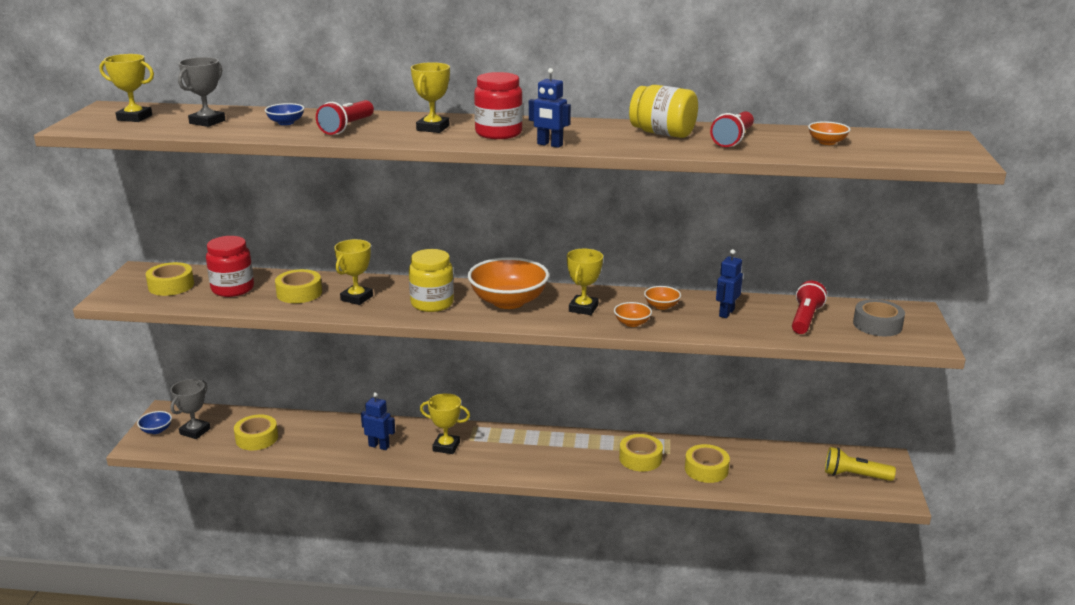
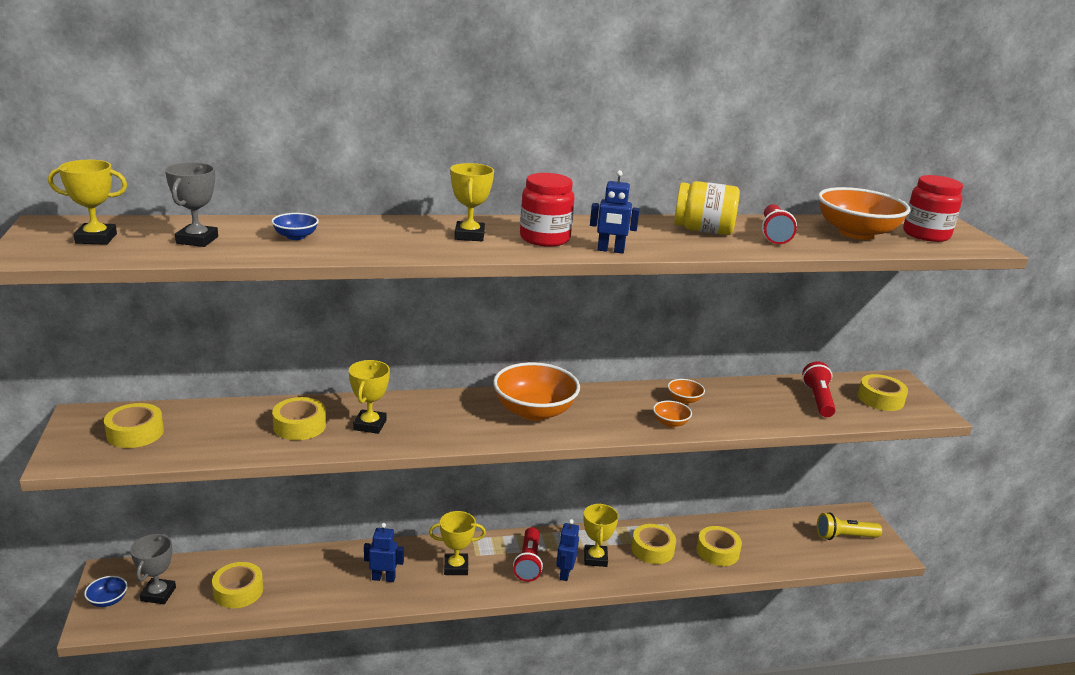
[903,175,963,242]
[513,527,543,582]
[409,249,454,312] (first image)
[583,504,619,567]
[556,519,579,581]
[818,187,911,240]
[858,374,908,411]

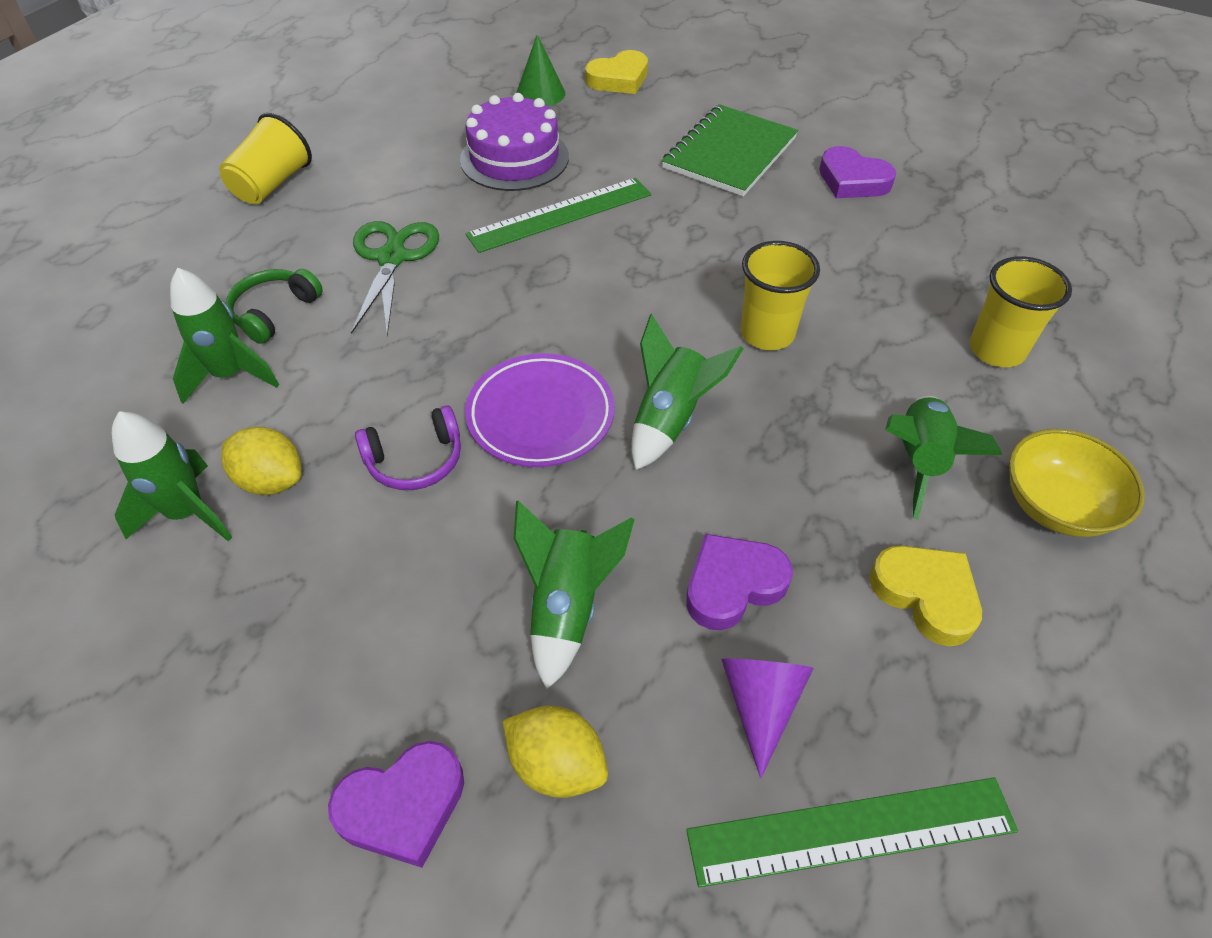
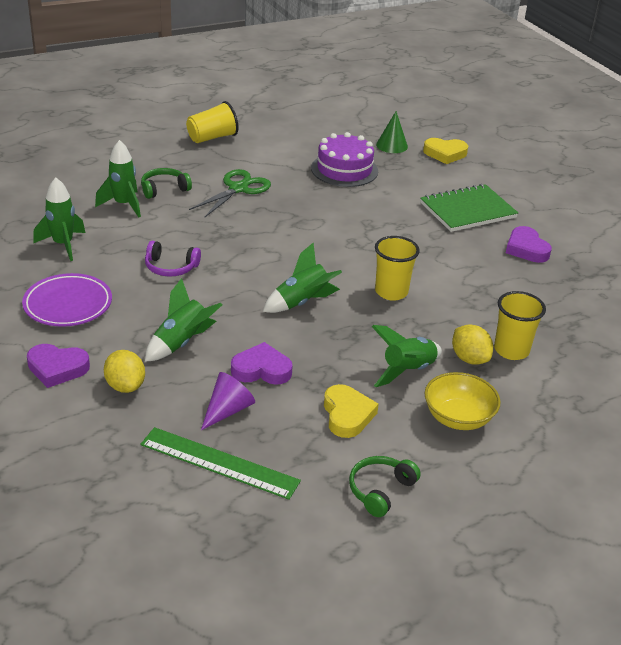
[452,325,493,365]
[22,273,112,327]
[466,178,651,253] (first image)
[349,456,421,517]

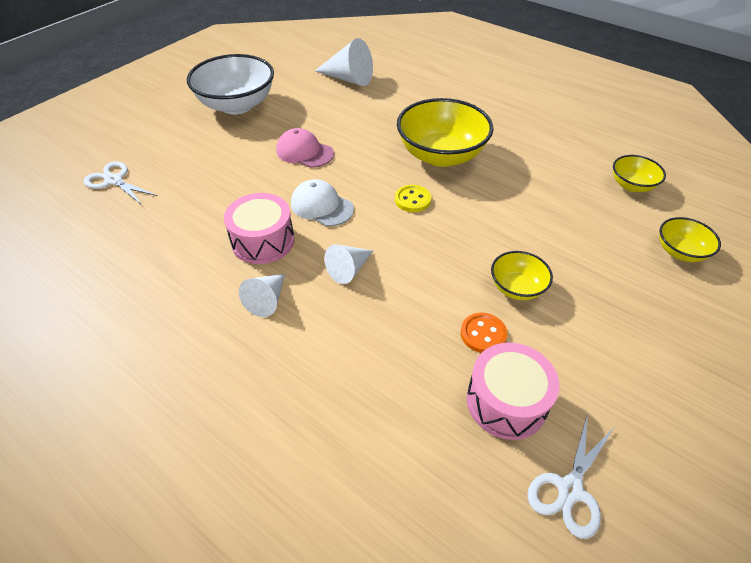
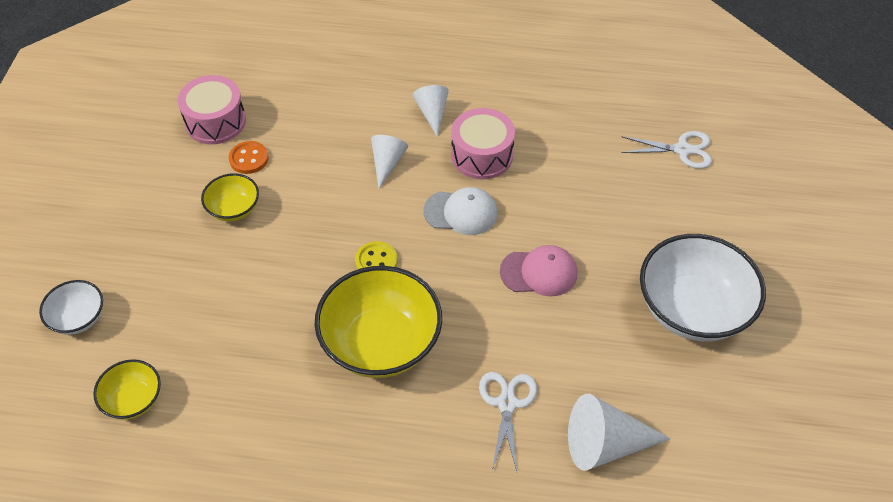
[479,372,537,471]
[39,280,103,335]

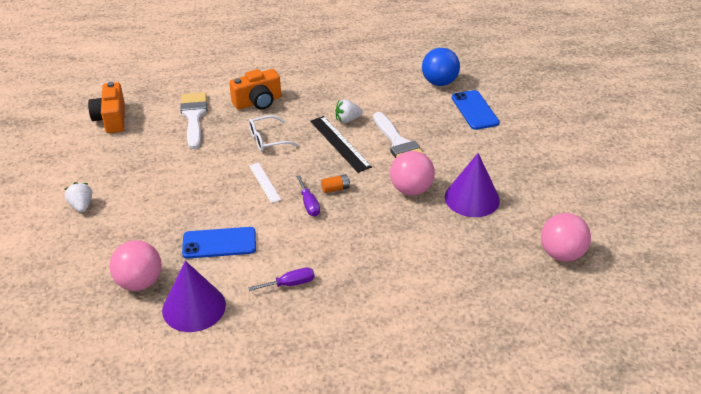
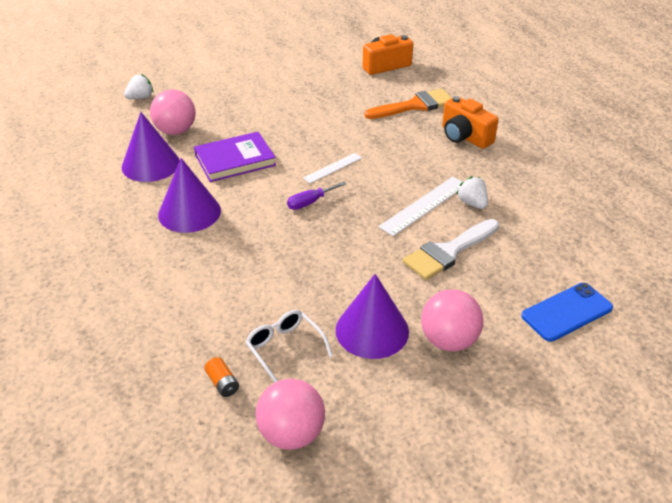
[124,74,153,99]
[364,89,452,119]
[194,132,276,182]
[158,158,221,233]
[245,310,333,382]
[378,177,462,236]
[204,357,239,397]
[421,289,484,351]
[422,48,460,86] (first image)

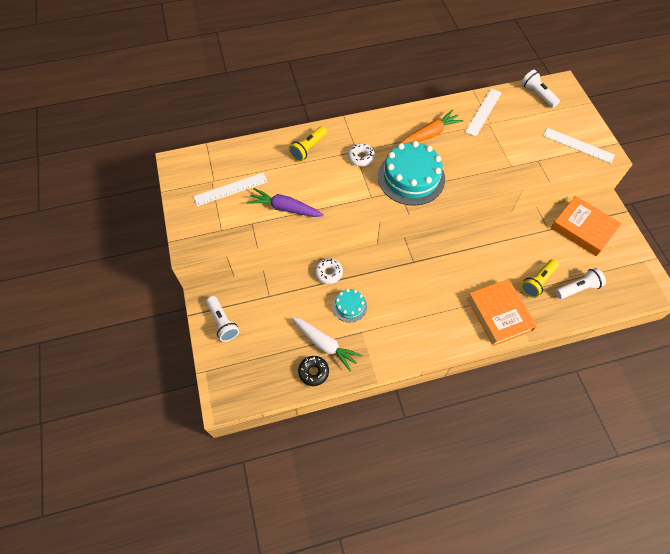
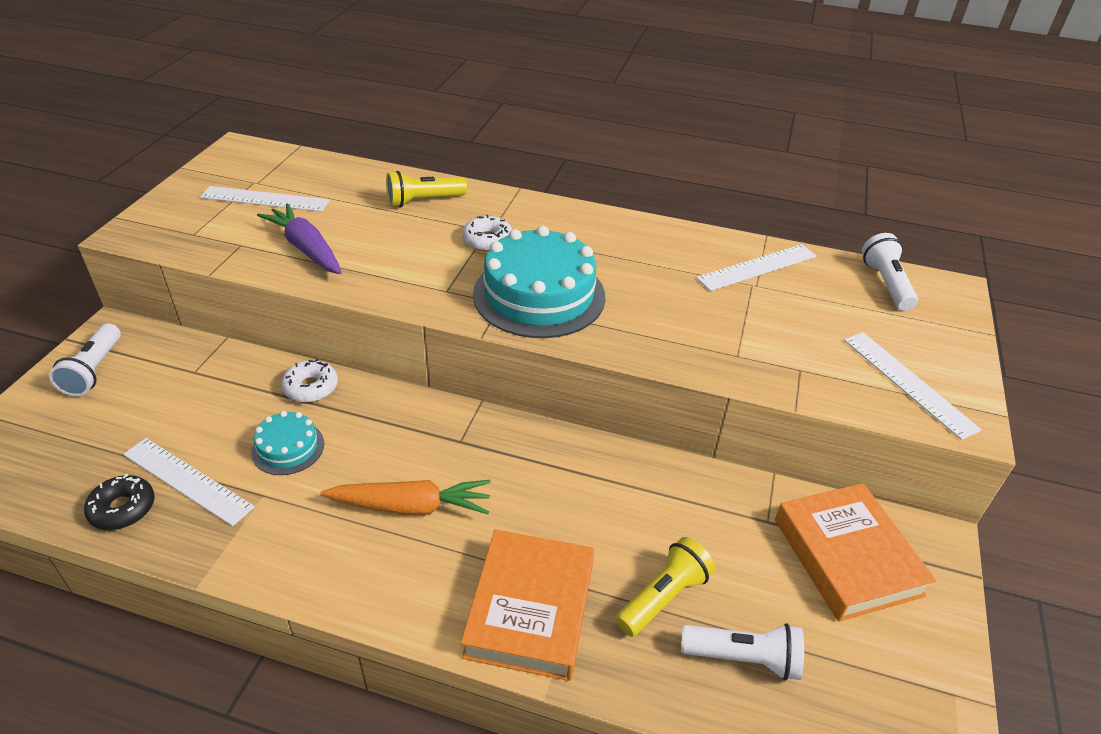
[123,438,255,526]
[320,480,491,515]
[615,537,715,637]

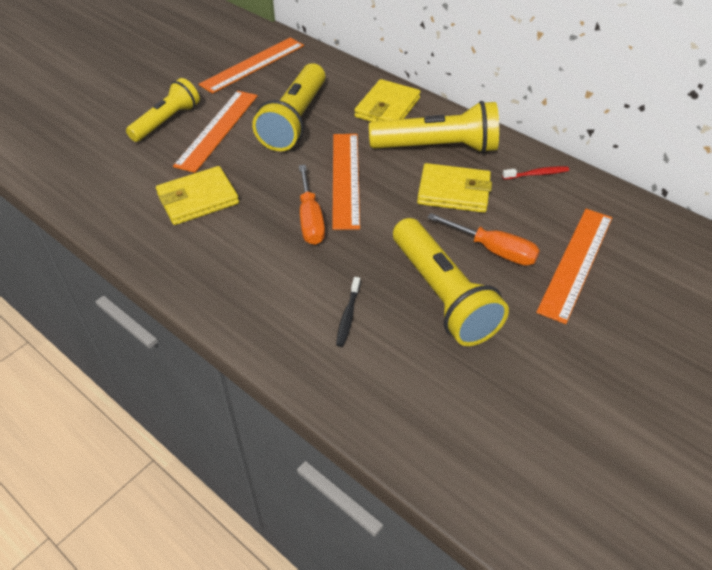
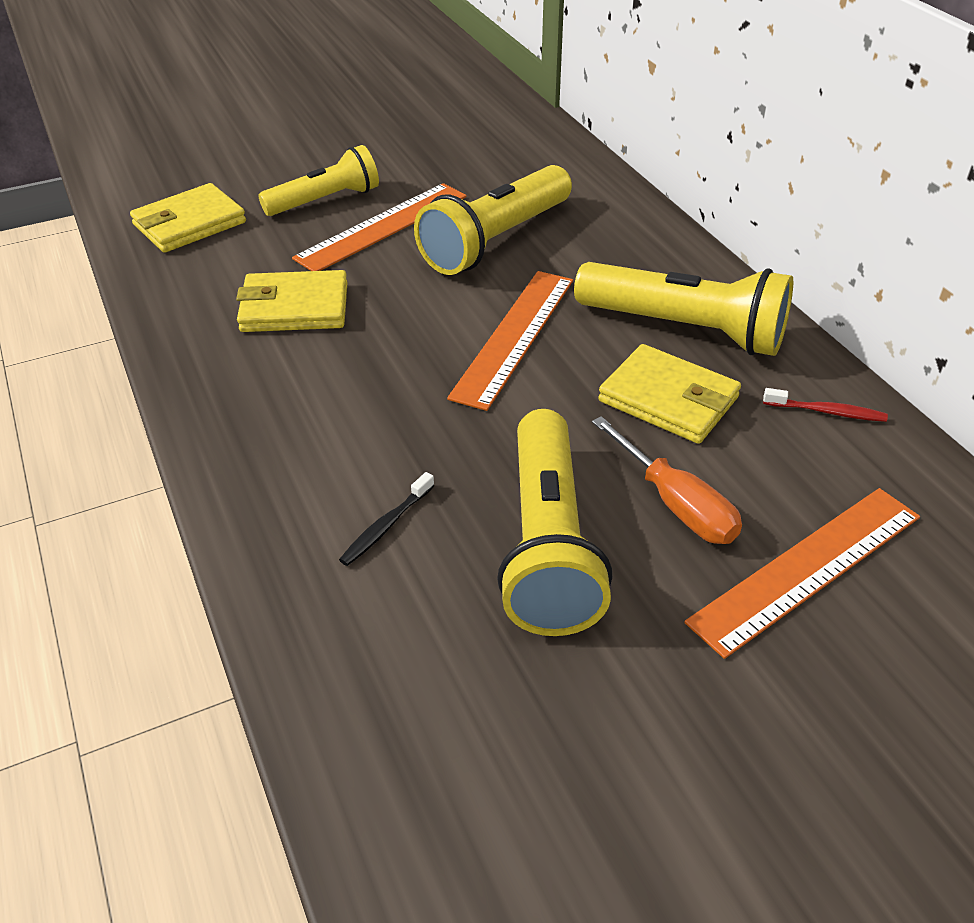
[199,38,304,94] (first image)
[299,165,325,245] (first image)
[130,183,246,253]

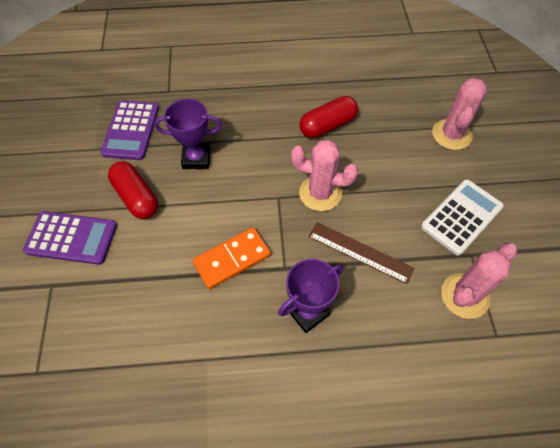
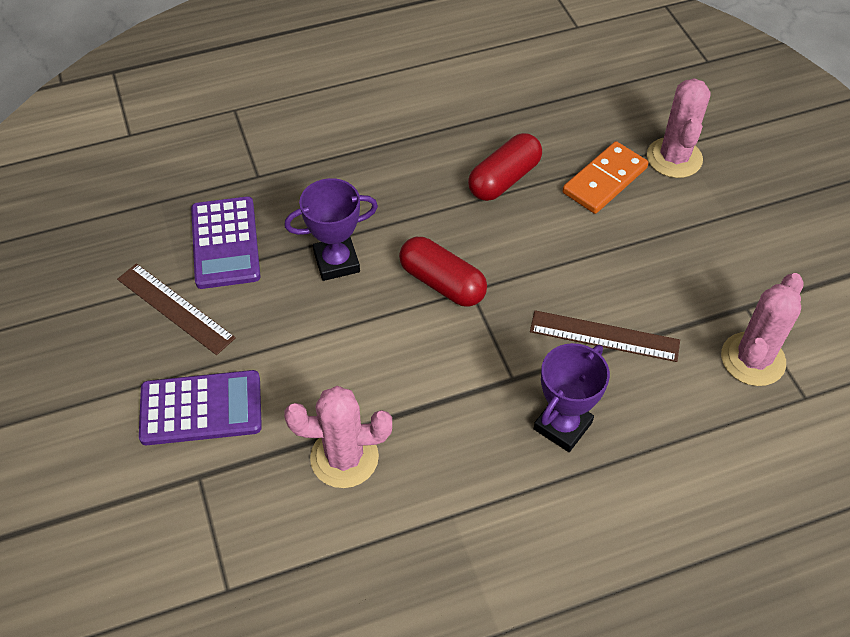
[399,237,487,307]
[562,141,648,214]
[284,386,392,488]
[421,179,504,256] (first image)
[117,263,236,355]

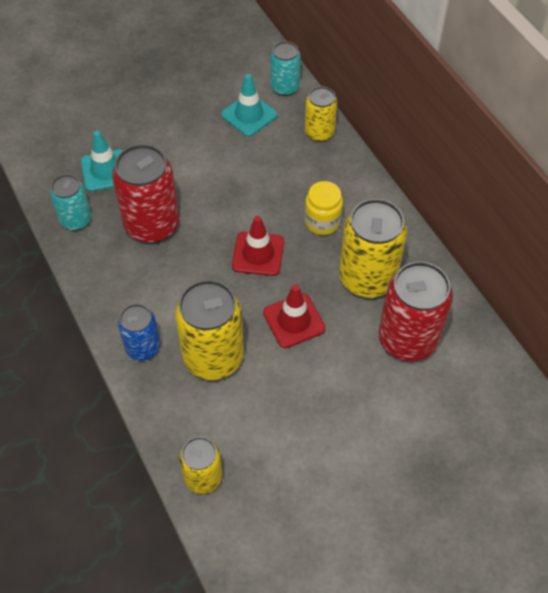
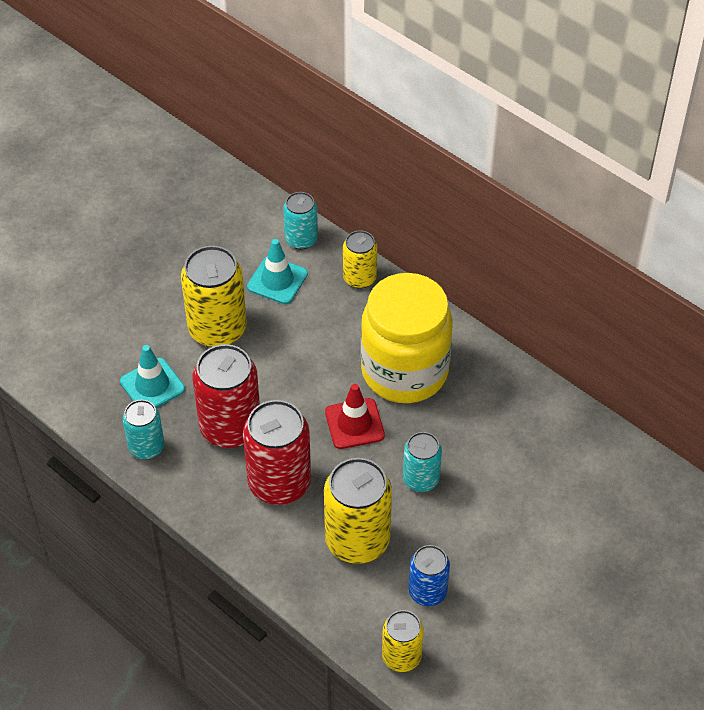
[409,545,450,606]
[403,432,442,492]
[361,273,453,403]
[181,246,247,347]
[243,400,311,505]

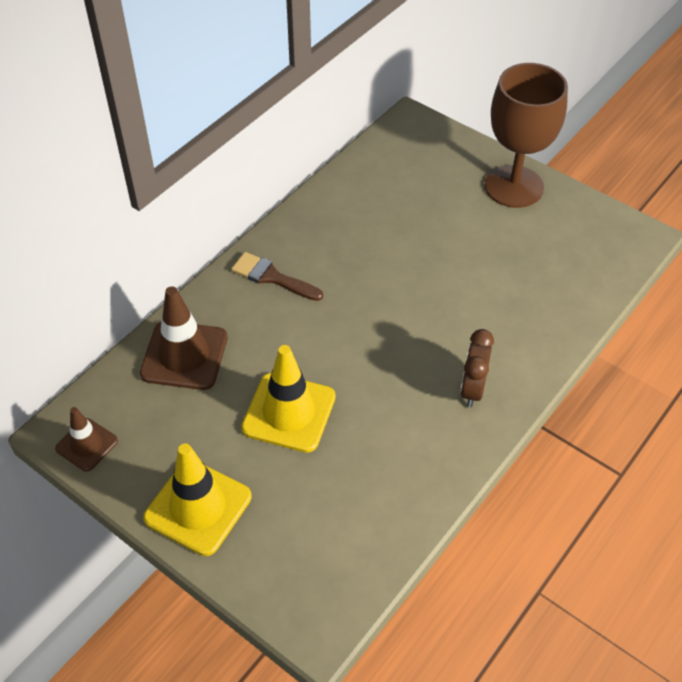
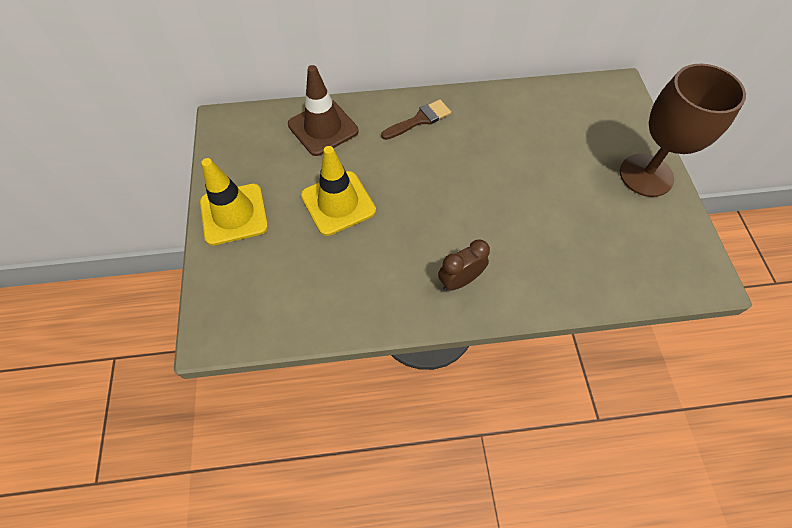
[55,407,118,472] (first image)
[381,99,451,140]

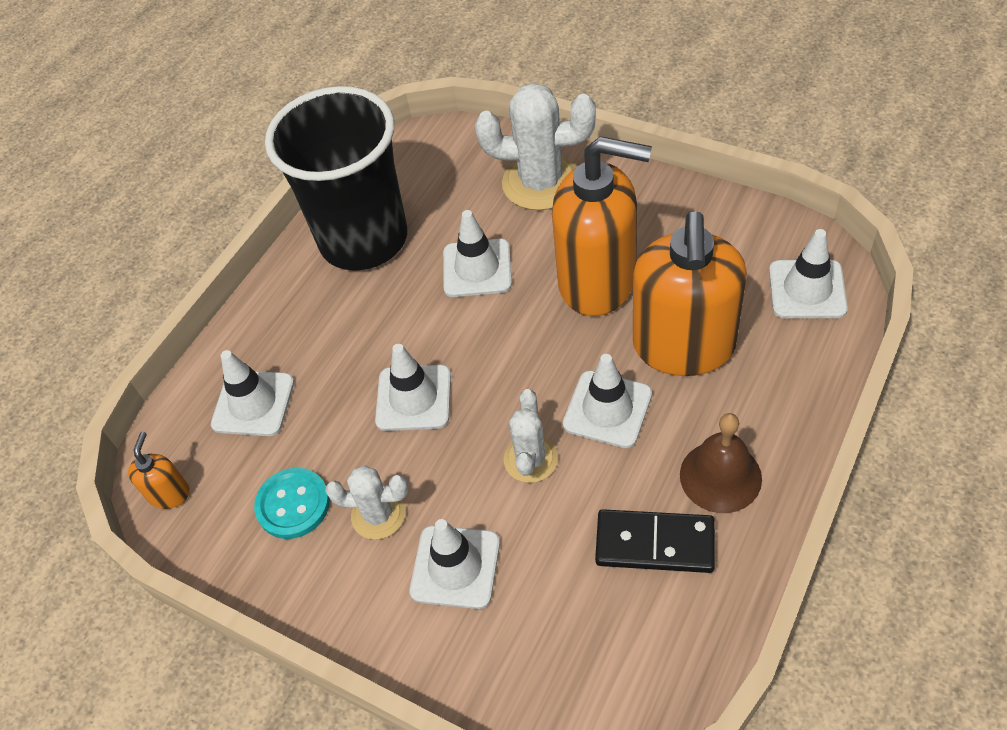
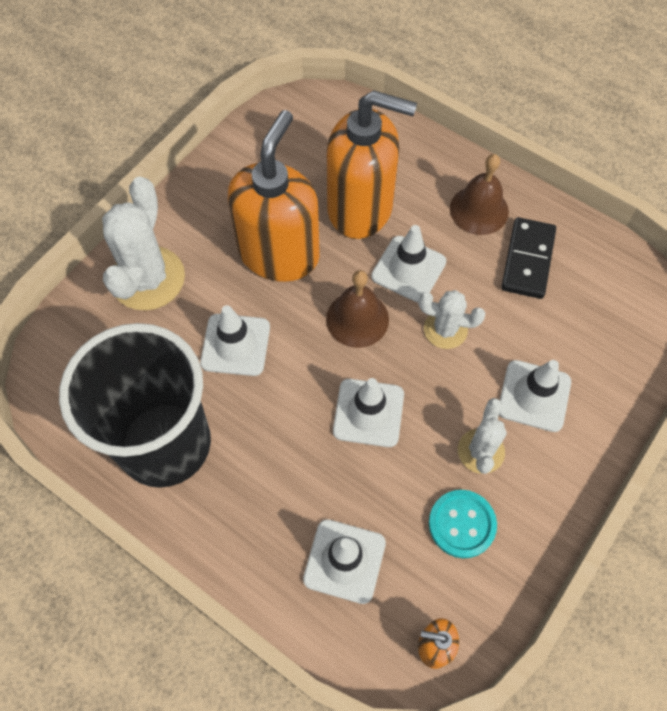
[769,229,848,318] (first image)
[326,270,389,348]

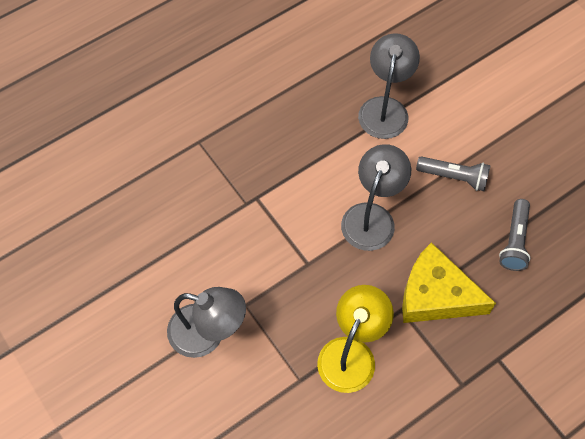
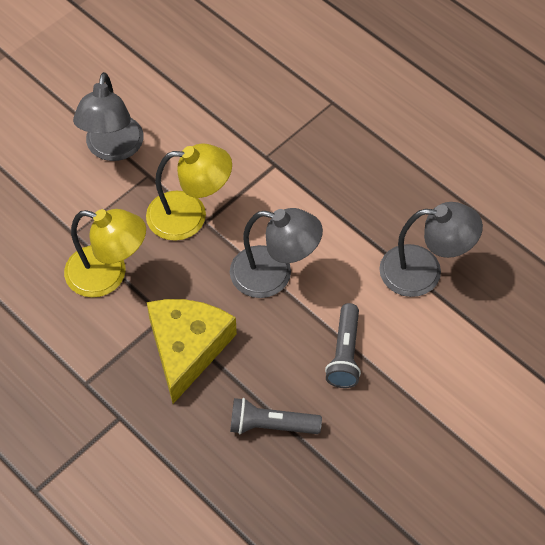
[146,144,232,241]

